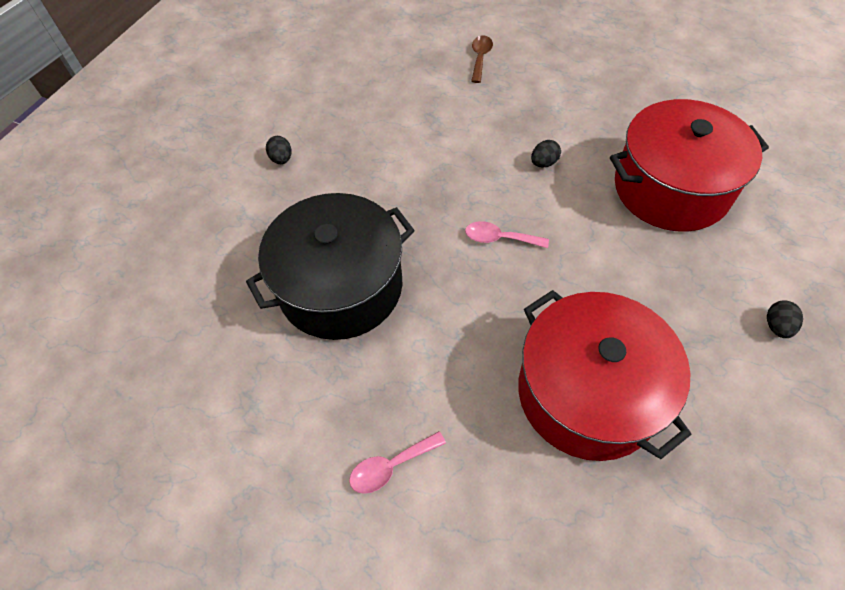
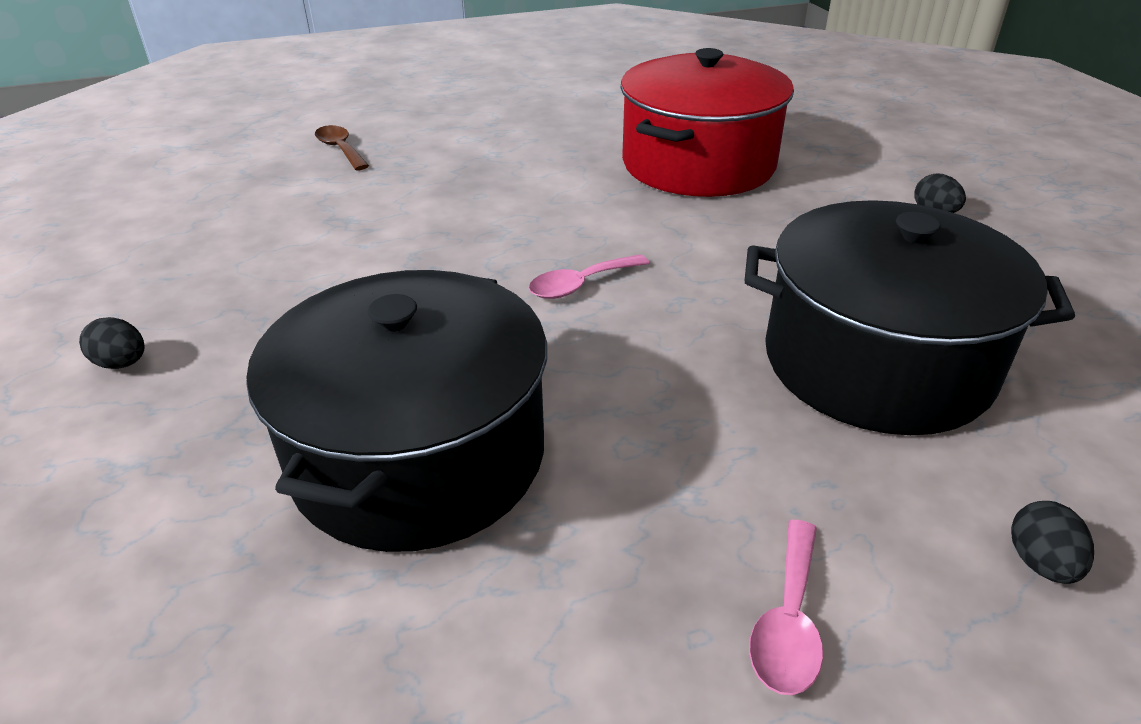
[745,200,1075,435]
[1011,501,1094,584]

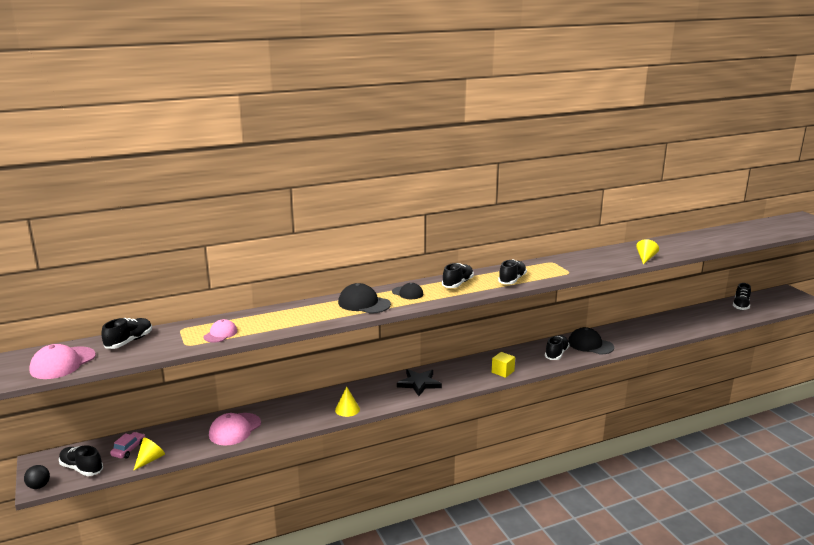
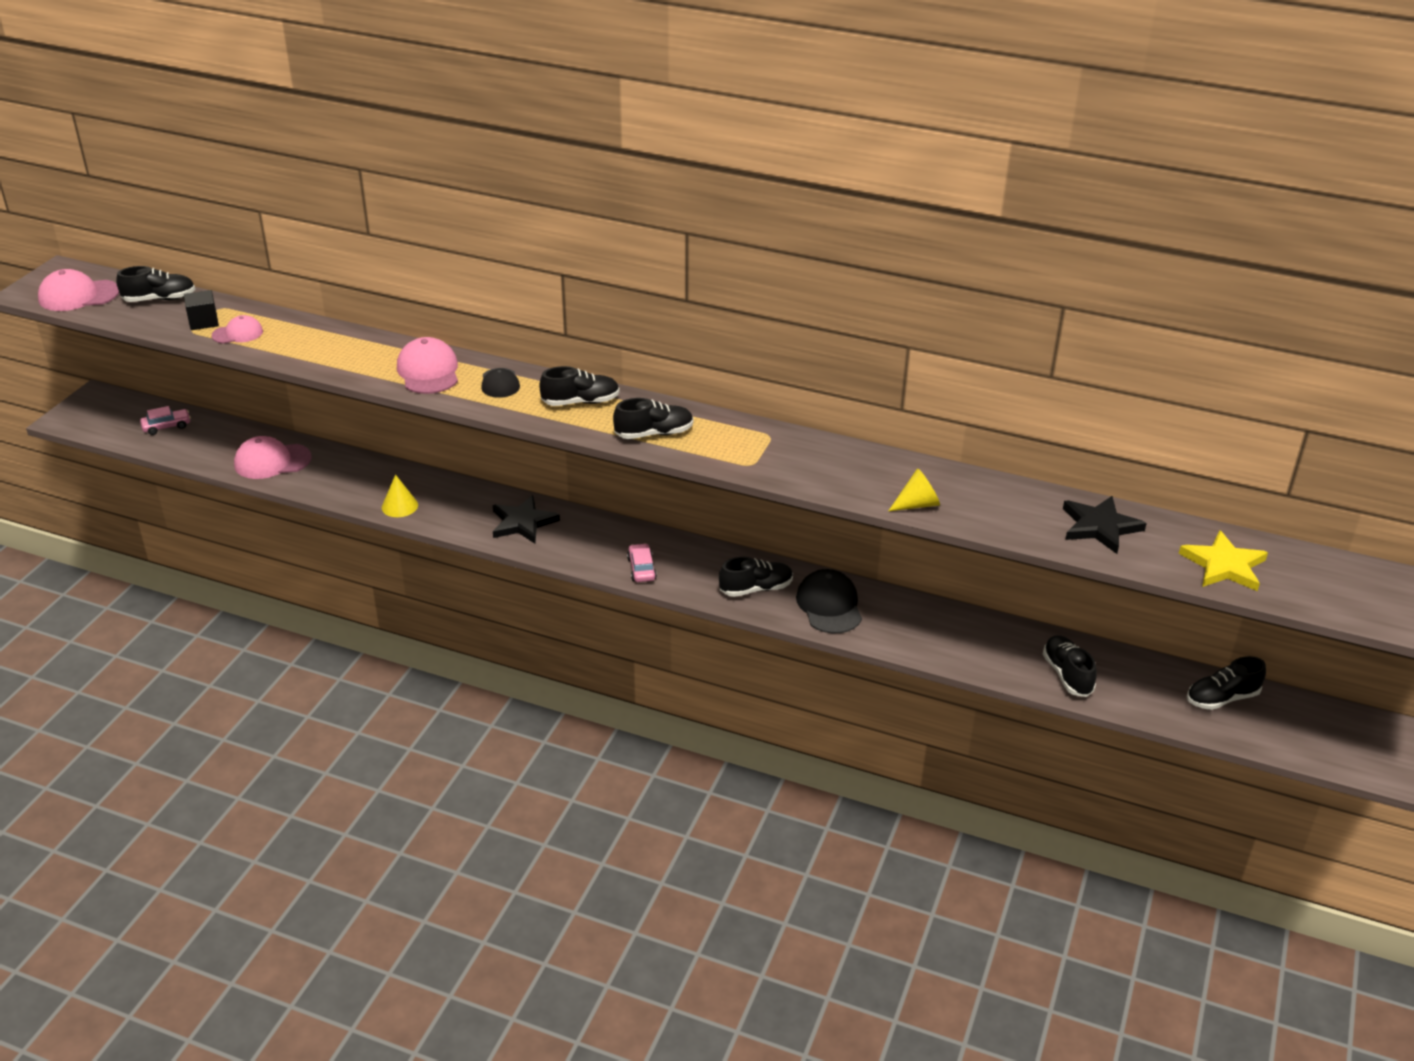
[24,465,50,489] (first image)
[1043,635,1097,697]
[133,438,165,471] (first image)
[397,337,458,394]
[627,543,657,582]
[184,290,219,330]
[1063,496,1147,554]
[1179,530,1268,591]

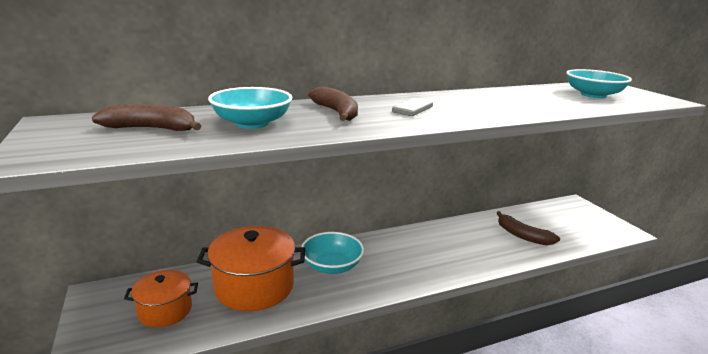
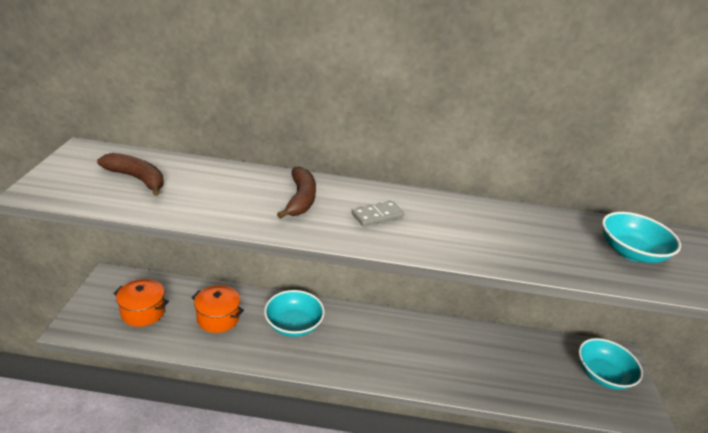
[191,285,244,333]
[578,338,643,390]
[497,211,560,245] (first image)

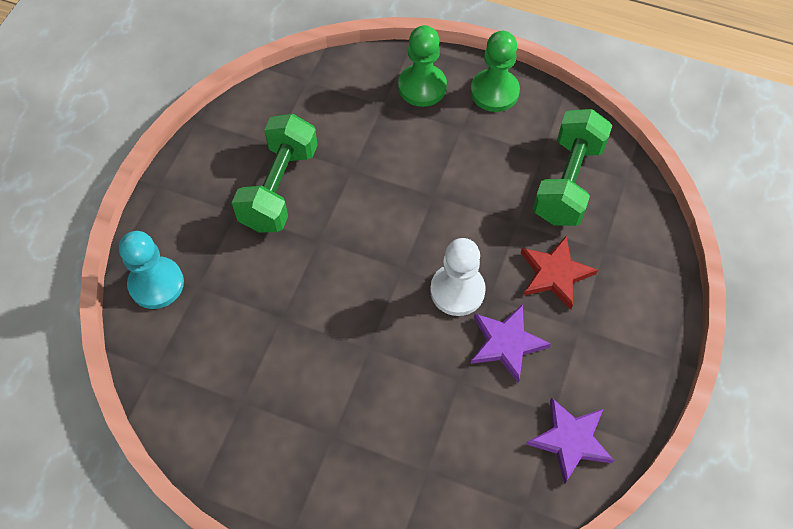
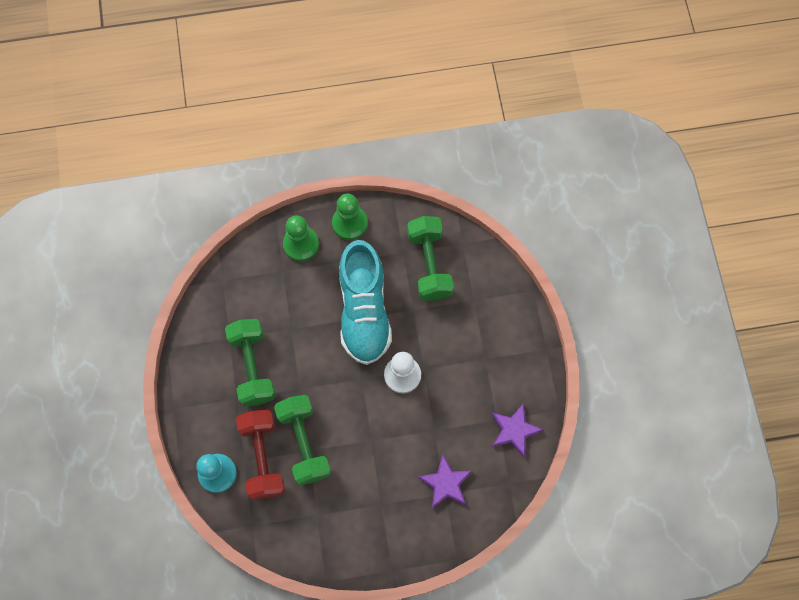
[418,455,472,509]
[521,236,598,309] (first image)
[236,410,285,500]
[274,395,331,486]
[339,240,392,365]

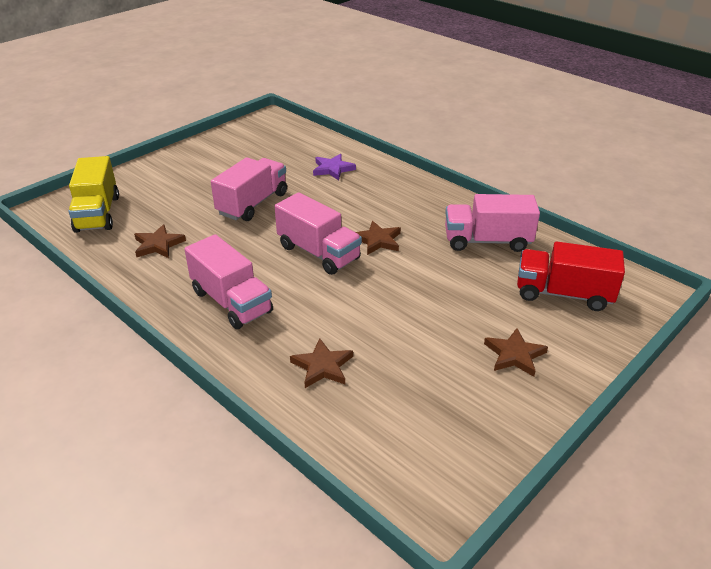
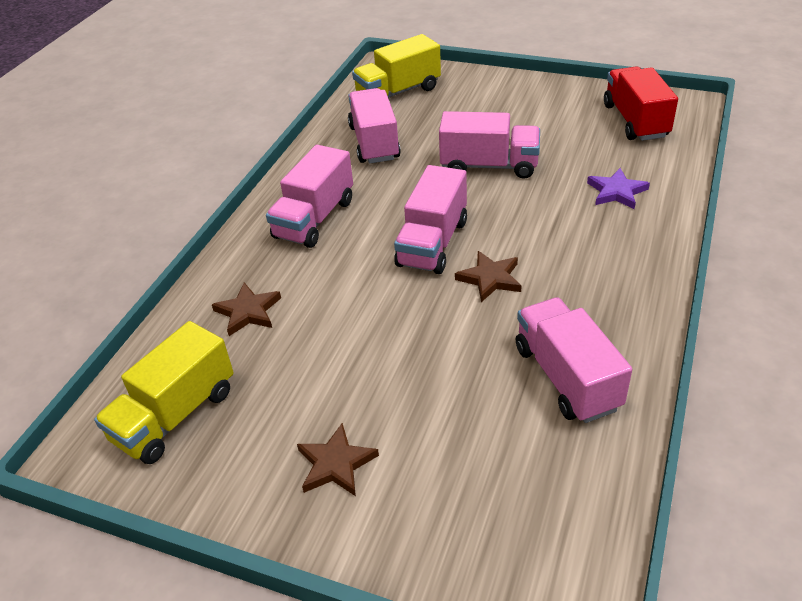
[348,88,401,164]
[604,66,678,141]
[94,321,234,464]

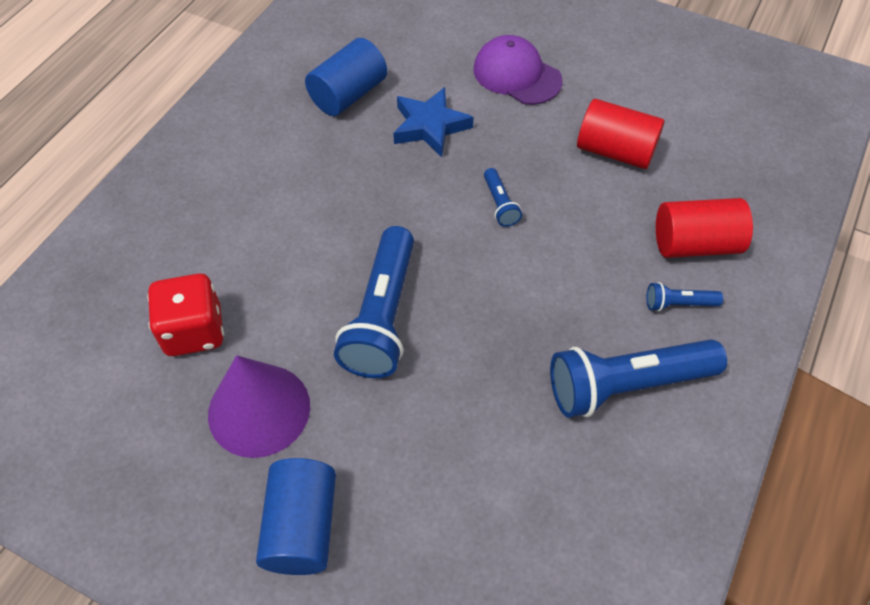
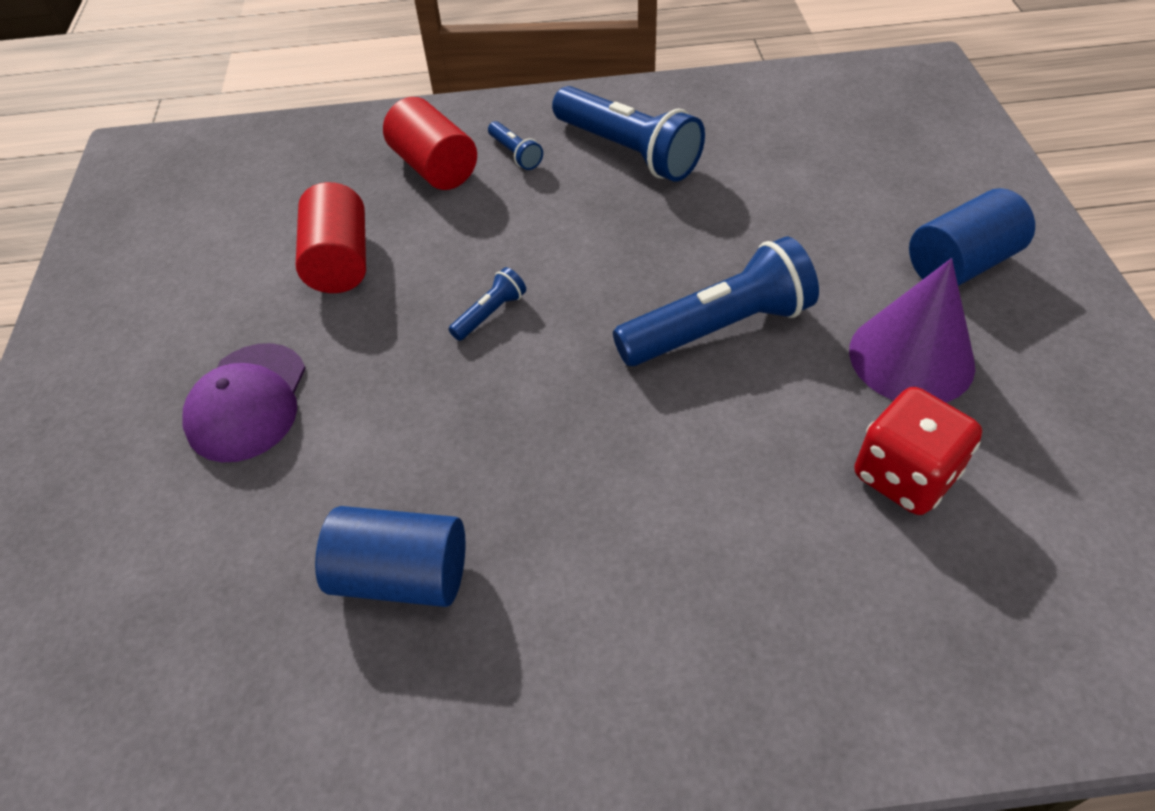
[393,87,474,157] (first image)

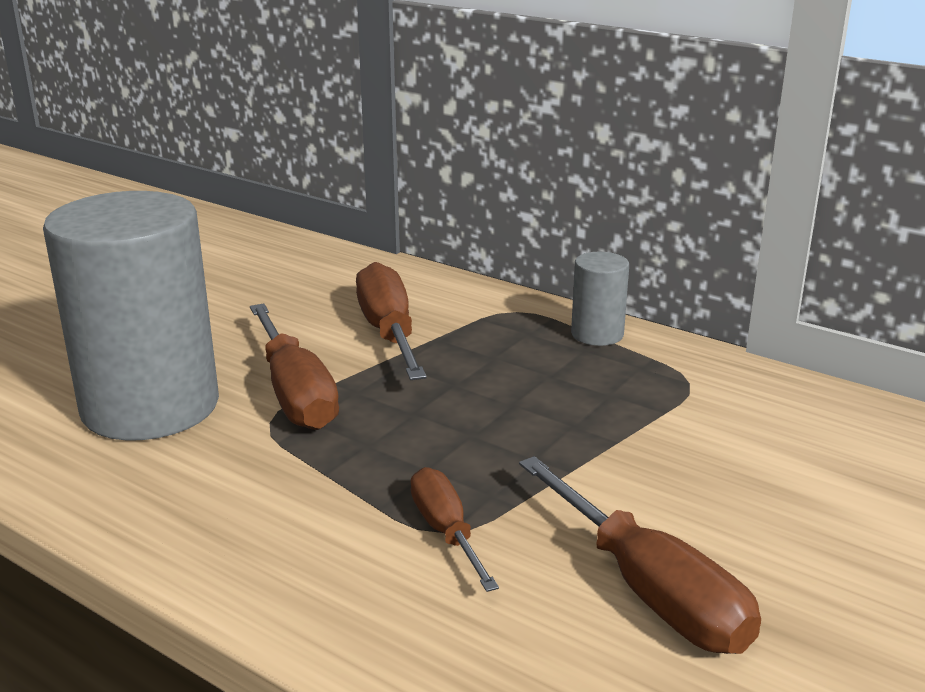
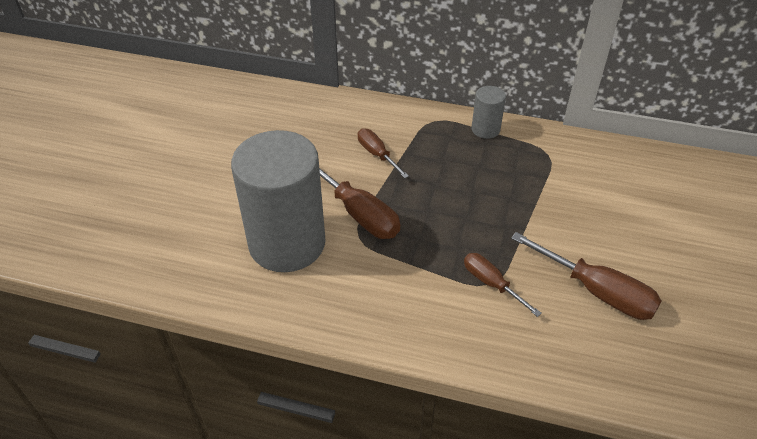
[358,128,409,178]

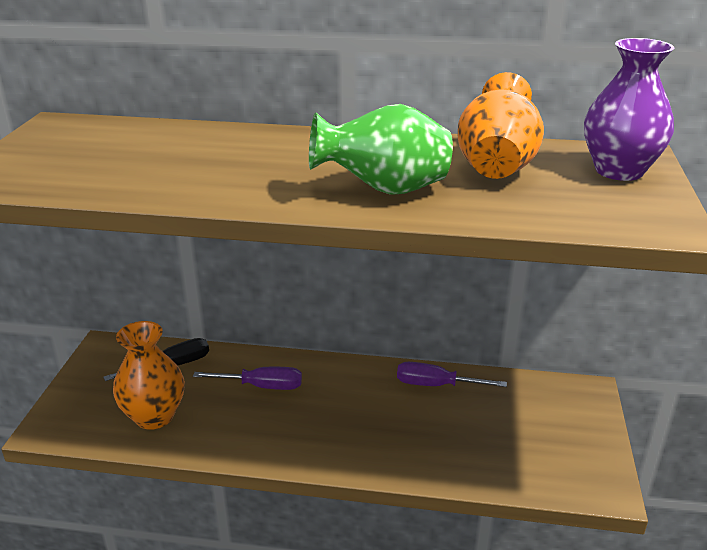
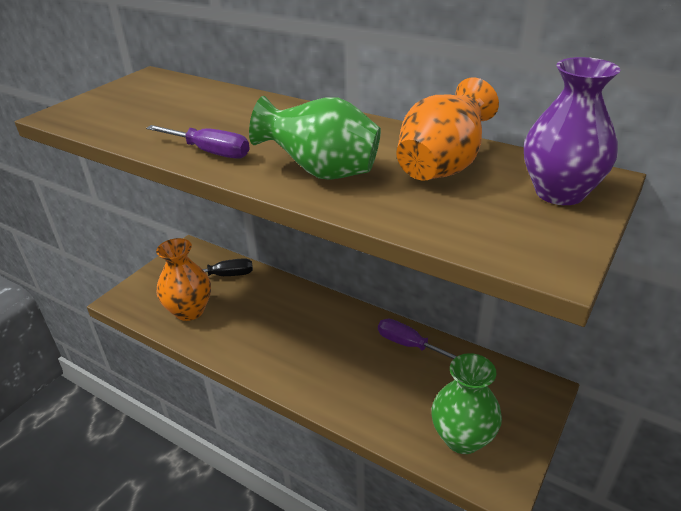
[146,125,250,159]
[431,353,502,454]

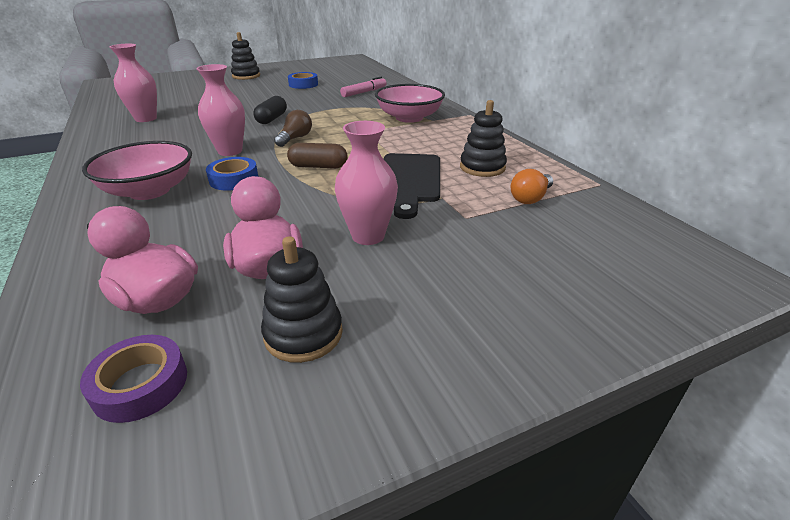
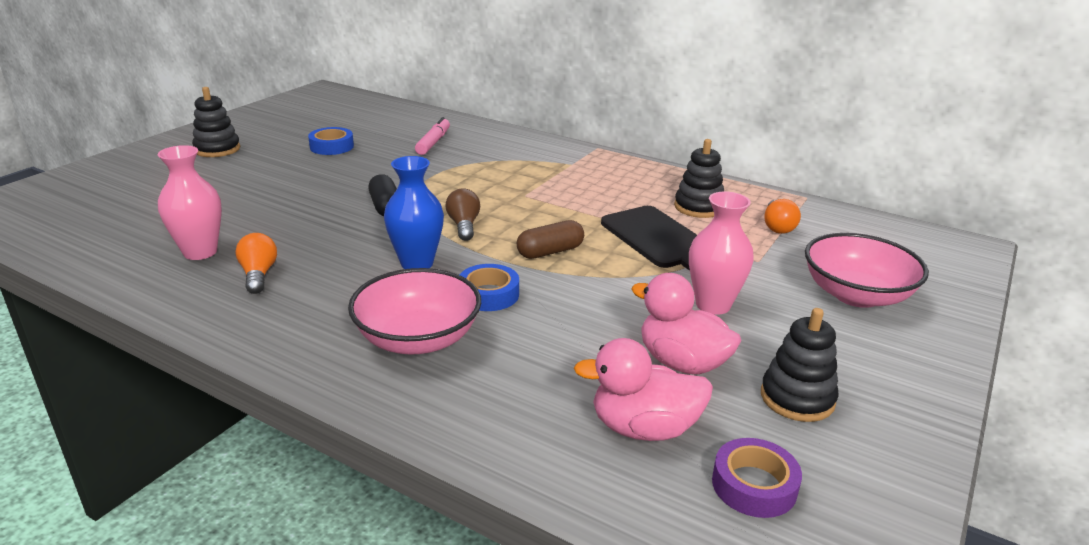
[384,156,444,269]
[805,233,929,308]
[235,233,277,294]

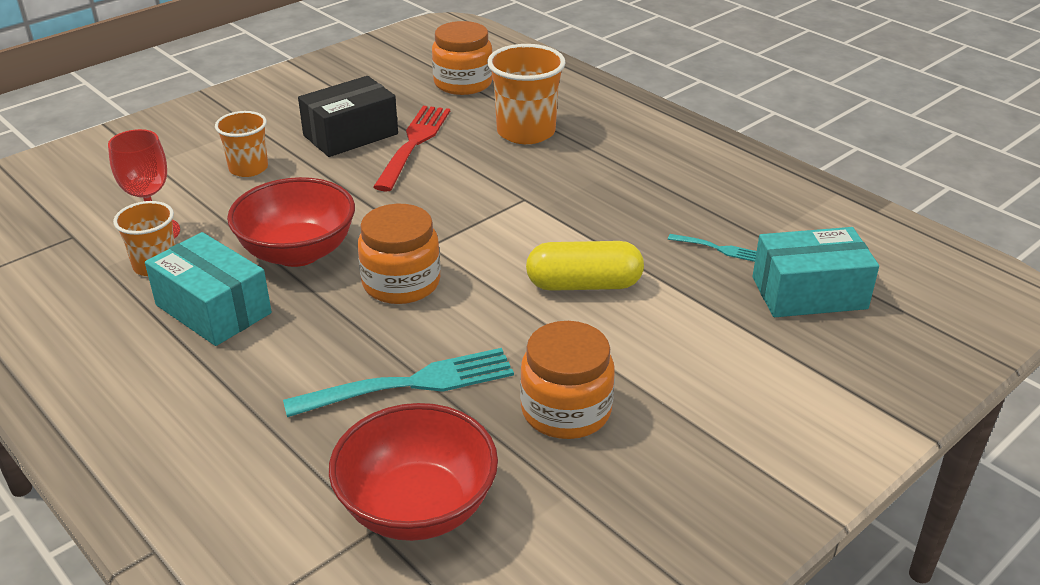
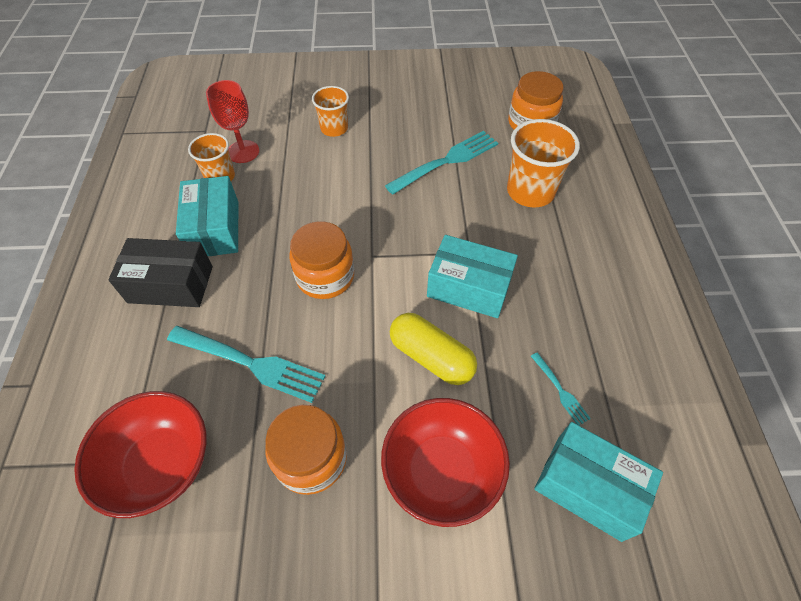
[381,398,510,527]
[108,238,213,307]
[385,131,498,195]
[427,235,518,318]

